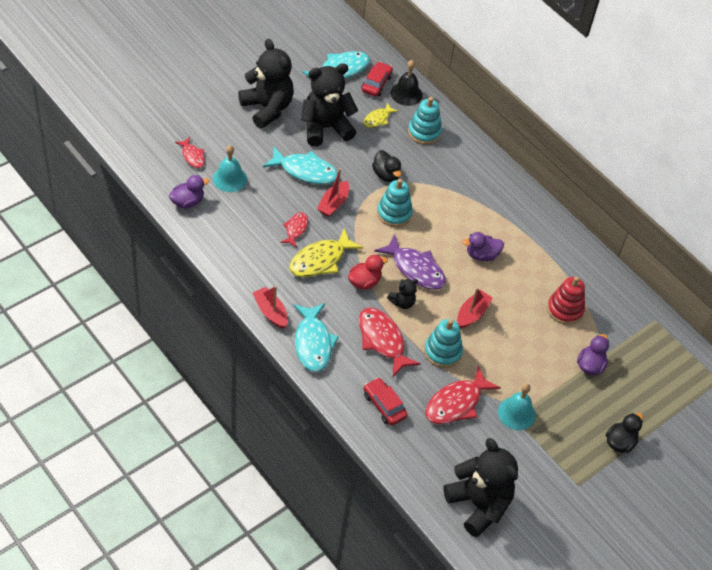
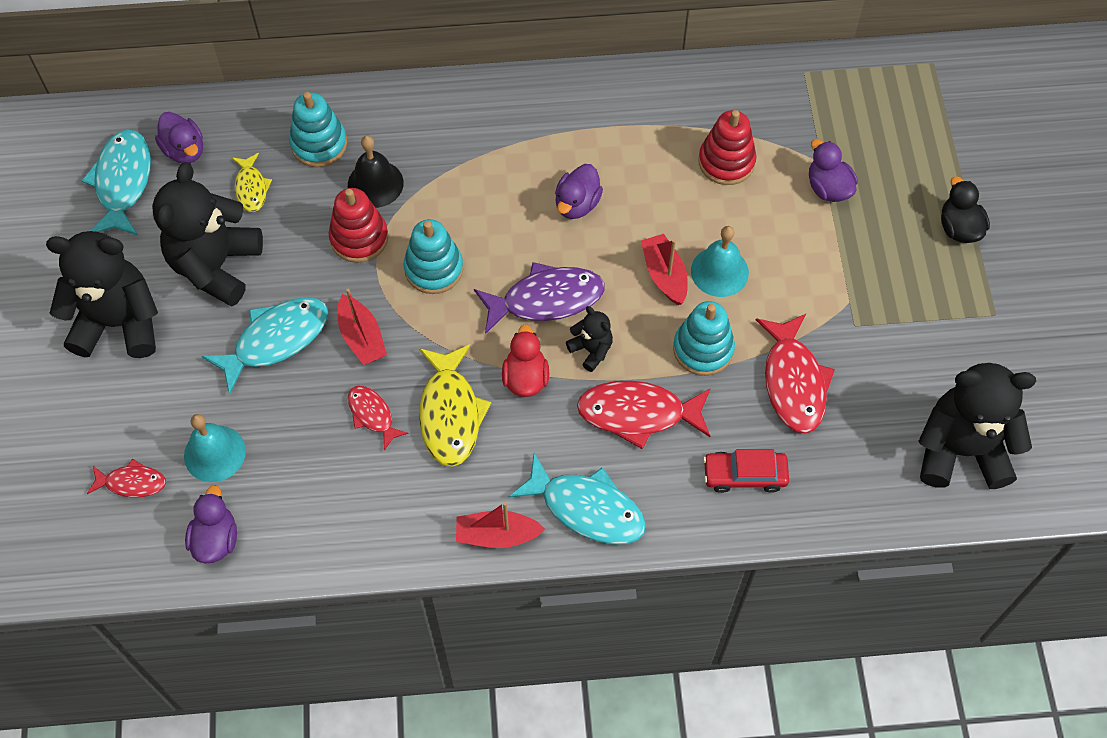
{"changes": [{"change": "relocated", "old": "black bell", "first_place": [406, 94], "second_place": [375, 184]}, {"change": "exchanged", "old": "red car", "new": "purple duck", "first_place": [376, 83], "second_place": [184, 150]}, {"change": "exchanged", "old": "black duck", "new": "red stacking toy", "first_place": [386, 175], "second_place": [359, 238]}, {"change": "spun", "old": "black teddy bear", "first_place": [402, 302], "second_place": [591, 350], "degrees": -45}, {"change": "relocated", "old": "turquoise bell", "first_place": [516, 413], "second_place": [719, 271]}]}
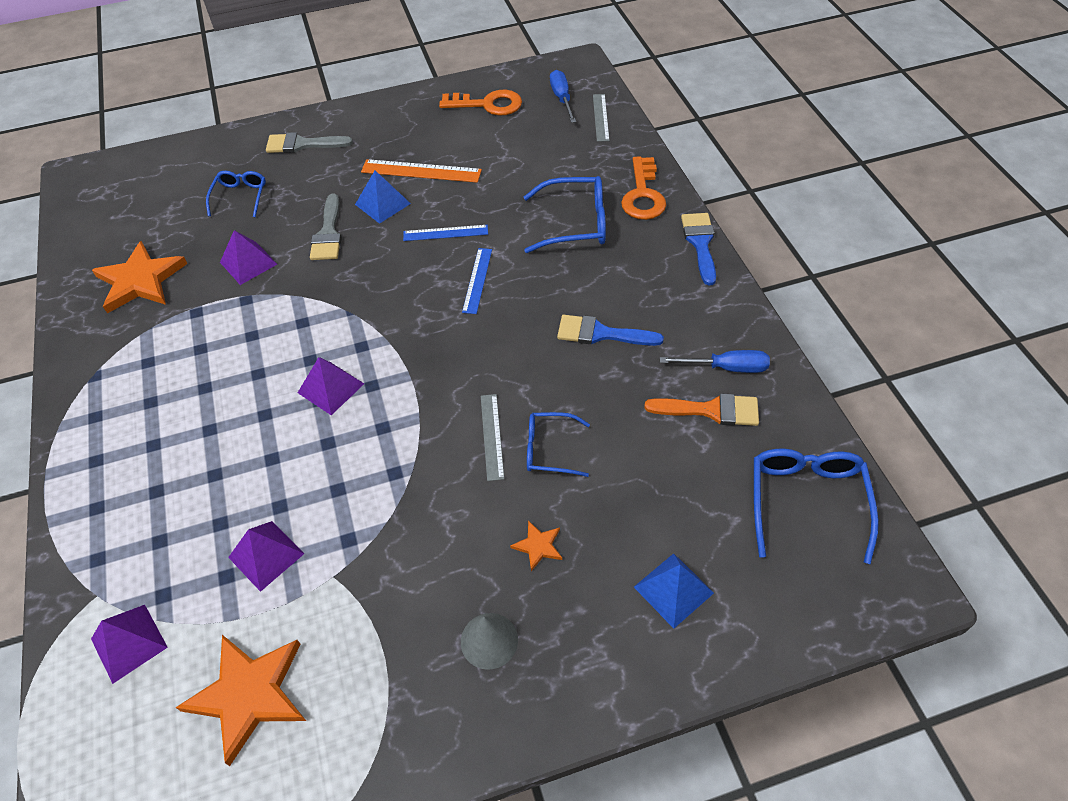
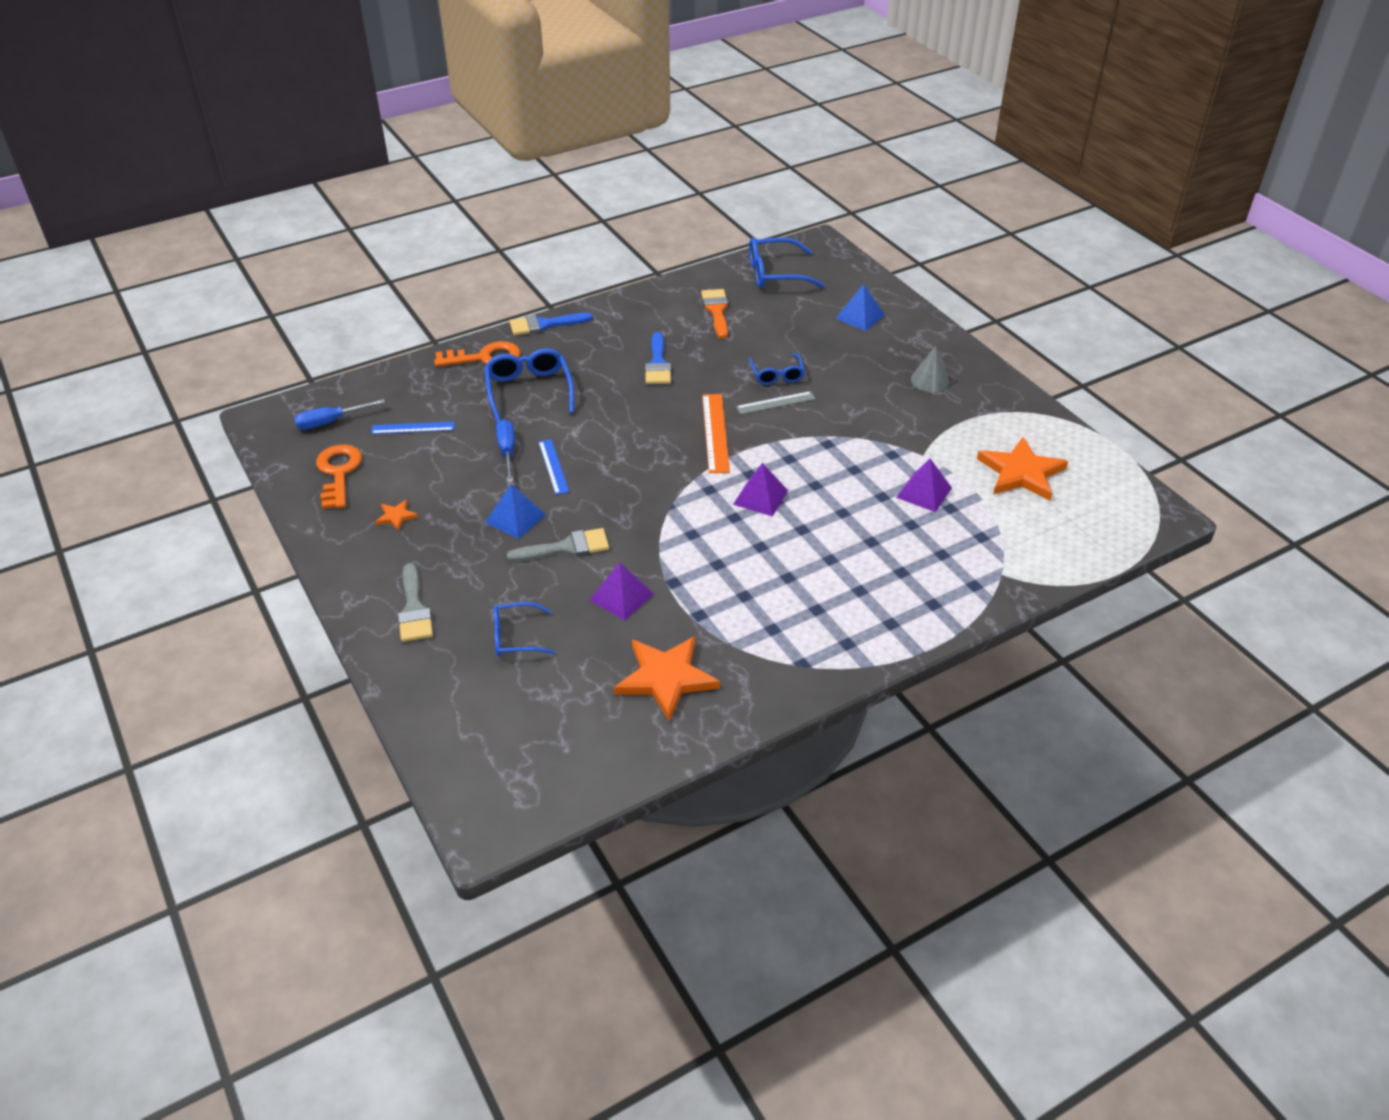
{"changes": [{"change": "missing", "old": "grey ruler", "first_place": [601, 117]}, {"change": "relocated", "old": "orange ruler", "first_place": [421, 171], "second_place": [715, 432]}, {"change": "relocated", "old": "blue ruler", "first_place": [477, 280], "second_place": [413, 428]}, {"change": "relocated", "old": "blue screwdriver", "first_place": [726, 368], "second_place": [507, 452]}, {"change": "relocated", "old": "orange star", "first_place": [538, 546], "second_place": [396, 516]}, {"change": "missing", "old": "purple pyramid", "first_place": [129, 643]}]}
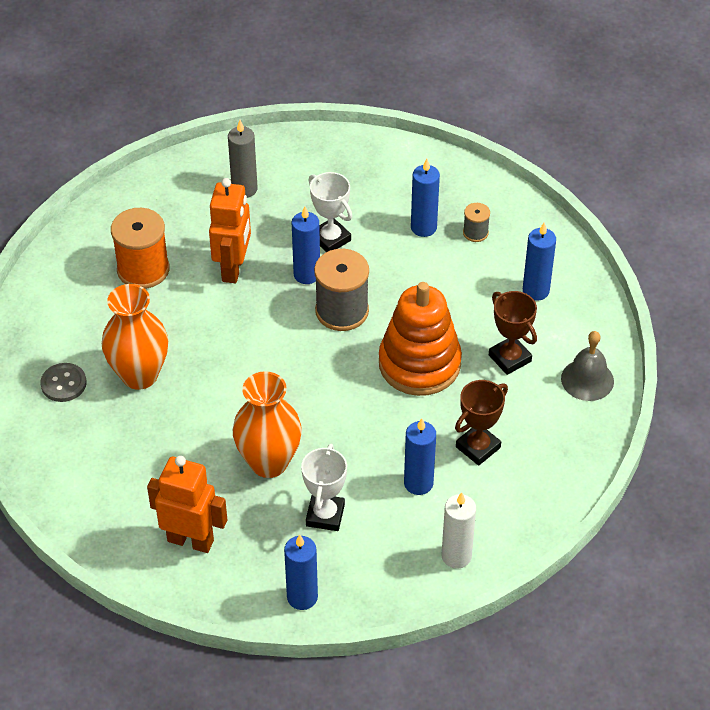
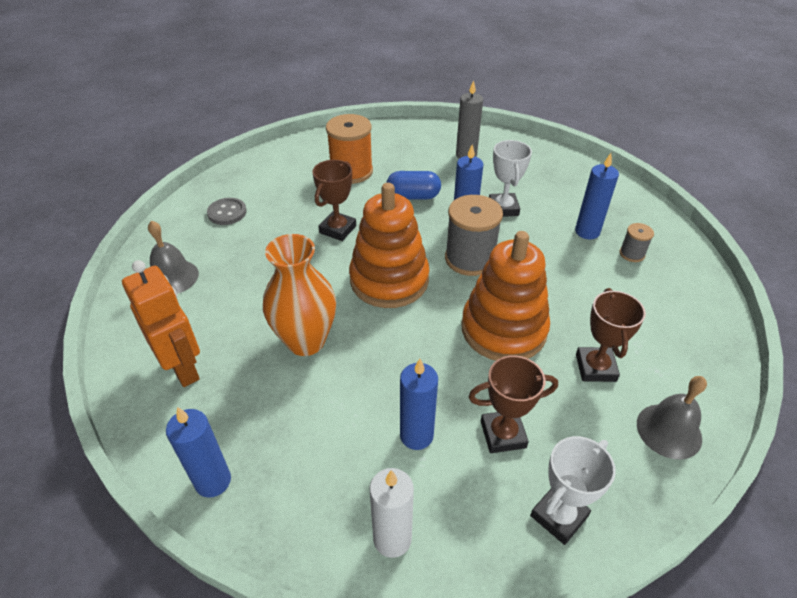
{"changes": [{"change": "exchanged", "old": "orange robot", "new": "blue capsule", "first_place": [233, 268], "second_place": [413, 196]}, {"change": "missing", "old": "blue candle", "first_place": [535, 291]}, {"change": "missing", "old": "orange vase", "first_place": [139, 375]}, {"change": "relocated", "old": "white trophy", "first_place": [325, 515], "second_place": [559, 516]}, {"change": "appeared", "new": "brown trophy", "second_place": [338, 229]}, {"change": "appeared", "new": "orange stacking toy", "second_place": [389, 280]}, {"change": "appeared", "new": "grey bell", "second_place": [173, 277]}]}
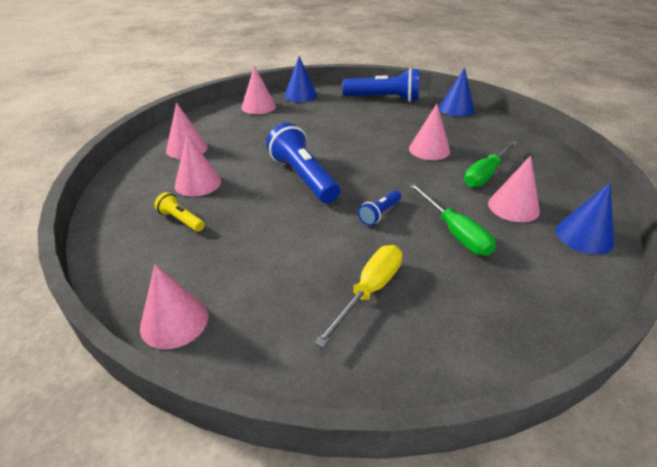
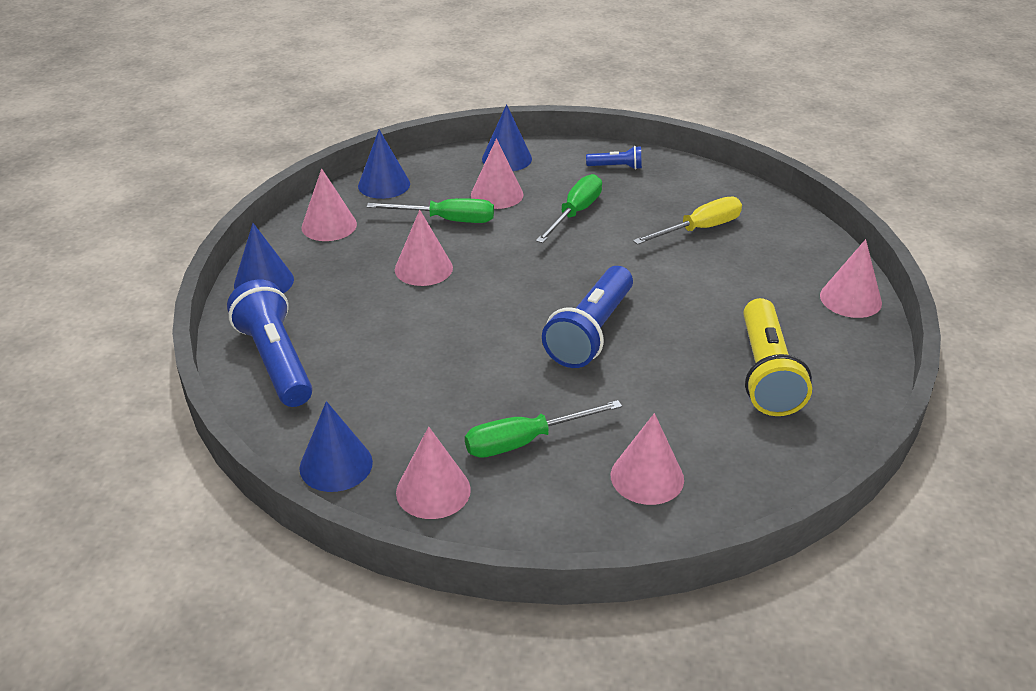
{"changes": [{"change": "relocated", "old": "pink cone", "first_place": [198, 183], "second_place": [329, 225]}, {"change": "relocated", "old": "blue flashlight", "first_place": [379, 214], "second_place": [616, 167]}, {"change": "size", "old": "yellow flashlight", "first_place": [181, 220], "second_place": [766, 373], "factor": 2.06}, {"change": "spun", "old": "yellow screwdriver", "first_place": [369, 291], "second_place": [699, 229], "degrees": 150}, {"change": "appeared", "new": "blue cone", "second_place": [384, 184]}, {"change": "appeared", "new": "green screwdriver", "second_place": [525, 441]}]}
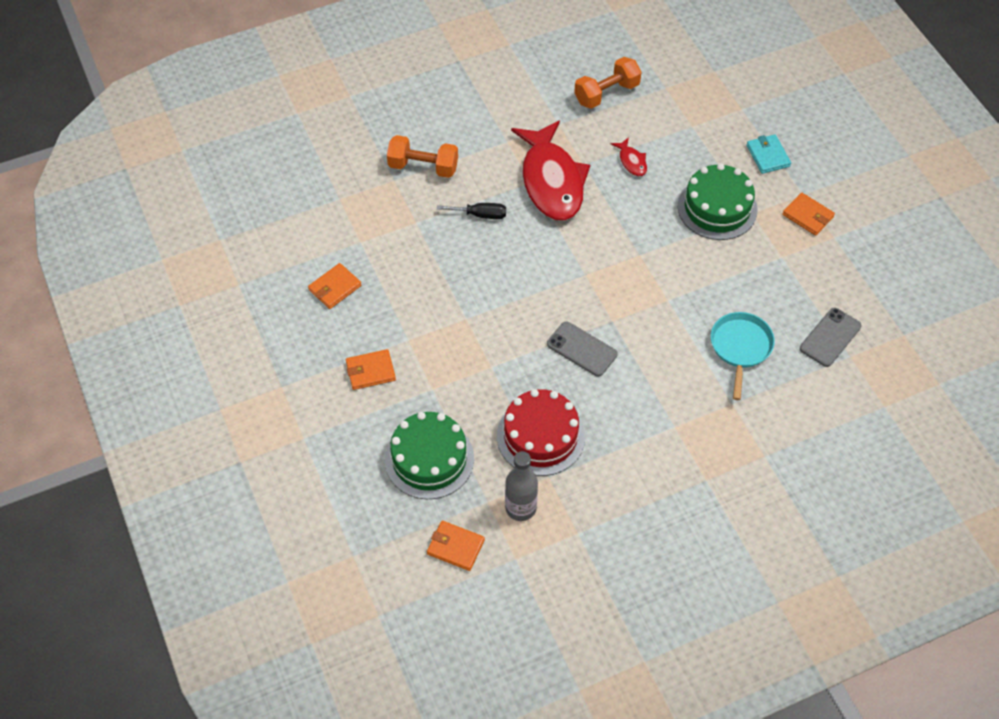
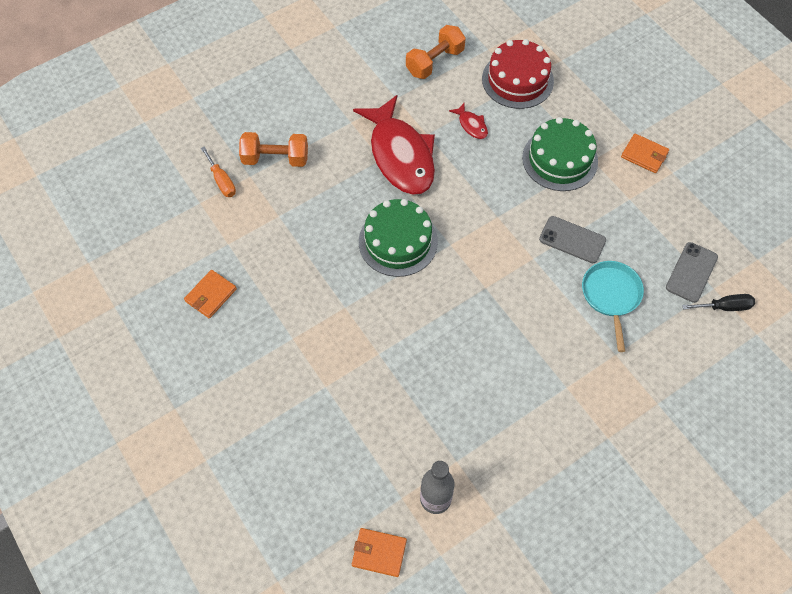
{"changes": [{"change": "missing", "old": "turquoise wallet", "first_place": [768, 156]}, {"change": "relocated", "old": "black screwdriver", "first_place": [480, 215], "second_place": [724, 307]}, {"change": "relocated", "old": "grey phone", "first_place": [581, 349], "second_place": [572, 240]}, {"change": "missing", "old": "orange wallet", "first_place": [370, 371]}, {"change": "relocated", "old": "red cake", "first_place": [540, 436], "second_place": [517, 80]}, {"change": "relocated", "old": "green cake", "first_place": [429, 459], "second_place": [398, 241]}, {"change": "appeared", "new": "orange screwdriver", "second_place": [222, 181]}]}
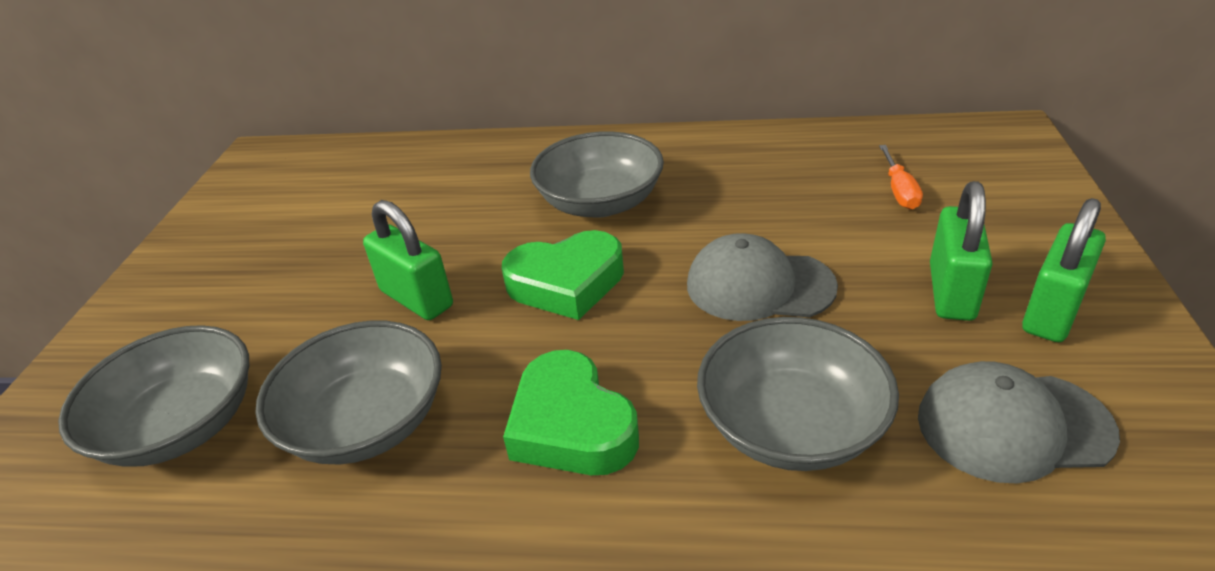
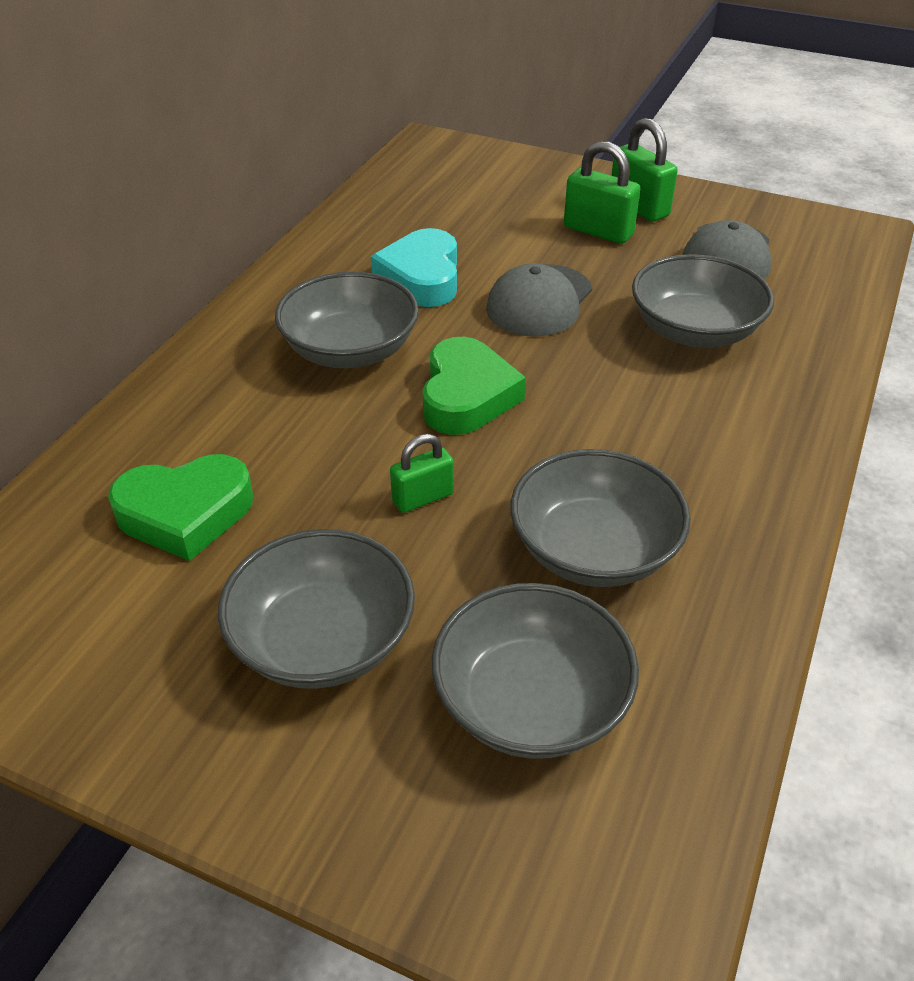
{"changes": [{"change": "missing", "old": "orange screwdriver", "first_place": [899, 191]}, {"change": "size", "old": "green padlock", "first_place": [416, 299], "second_place": [423, 498], "factor": 0.64}, {"change": "relocated", "old": "green heart", "first_place": [571, 425], "second_place": [185, 513]}, {"change": "appeared", "new": "turquoise heart", "second_place": [421, 277]}, {"change": "appeared", "new": "grey bowl", "second_place": [323, 640]}]}
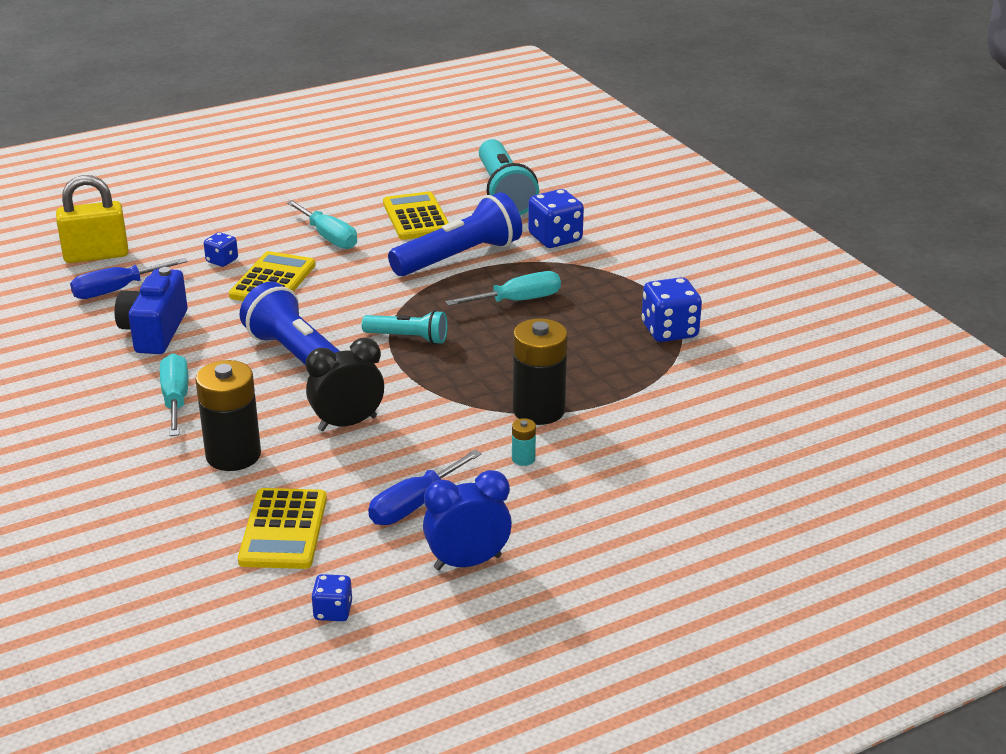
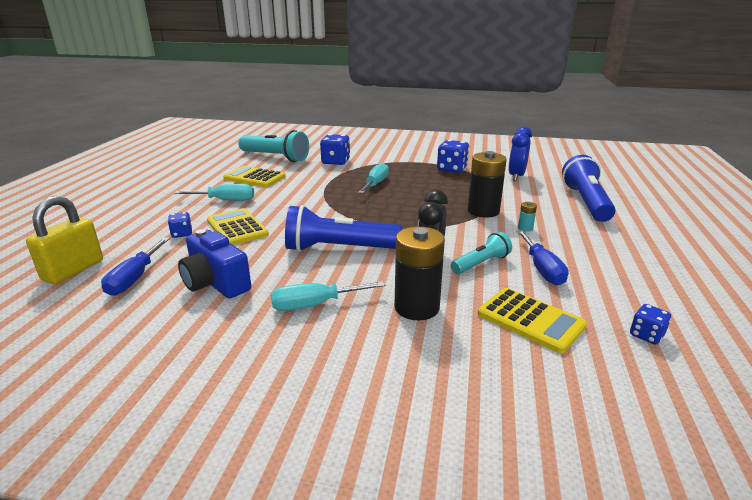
{"changes": [{"change": "relocated", "old": "blue flashlight", "first_place": [459, 257], "second_place": [586, 202]}, {"change": "relocated", "old": "turquoise flashlight", "first_place": [408, 338], "second_place": [481, 263]}, {"change": "spun", "old": "turquoise screwdriver", "first_place": [176, 399], "second_place": [315, 305], "degrees": -45}, {"change": "relocated", "old": "blue clock", "first_place": [467, 562], "second_place": [516, 176]}]}
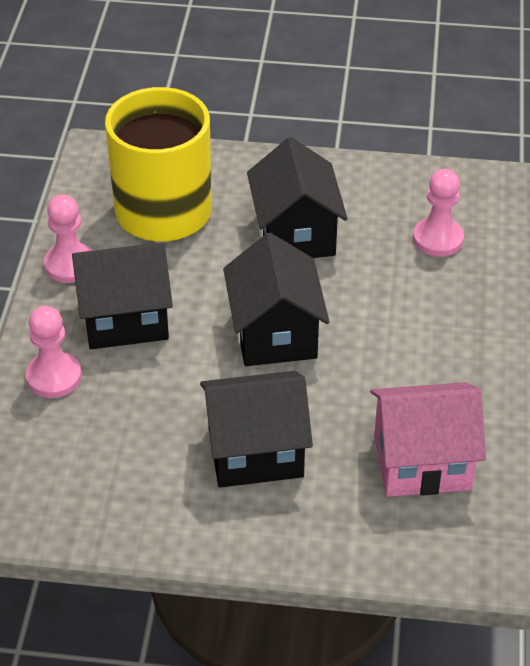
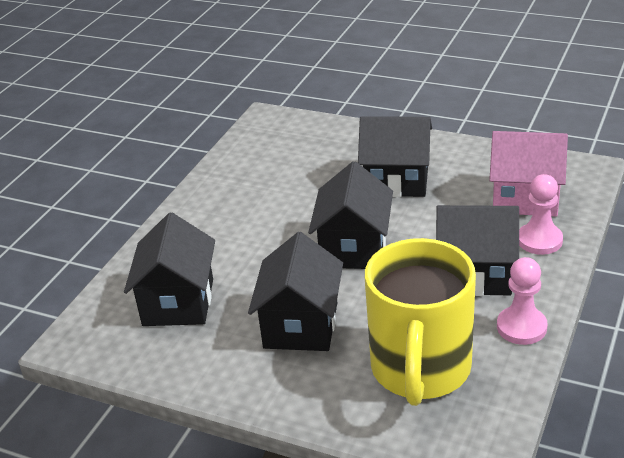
{"changes": [{"change": "exchanged", "old": "pink pawn", "new": "black house", "first_place": [438, 239], "second_place": [178, 302]}, {"change": "relocated", "old": "pink house", "first_place": [422, 462], "second_place": [525, 198]}]}
